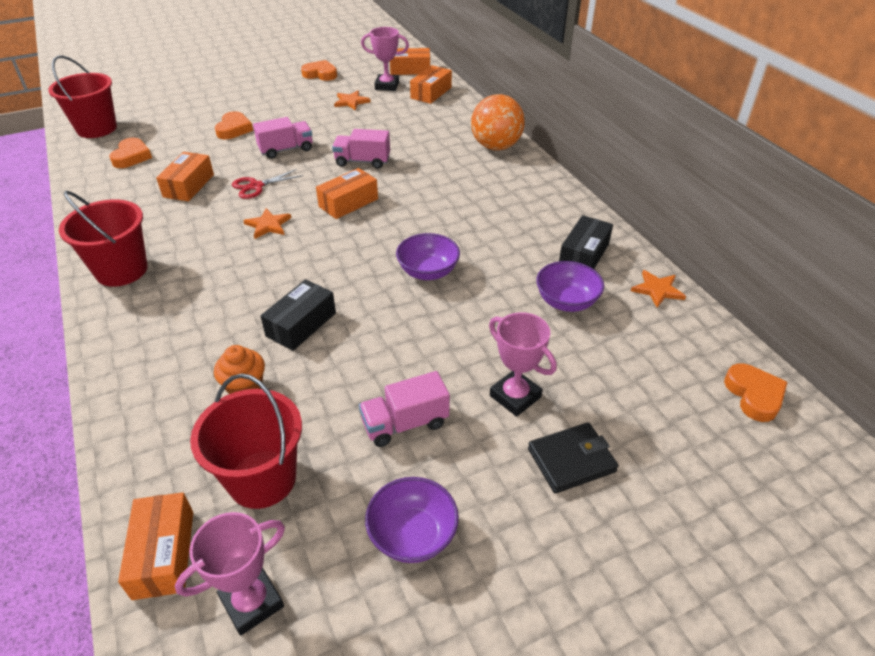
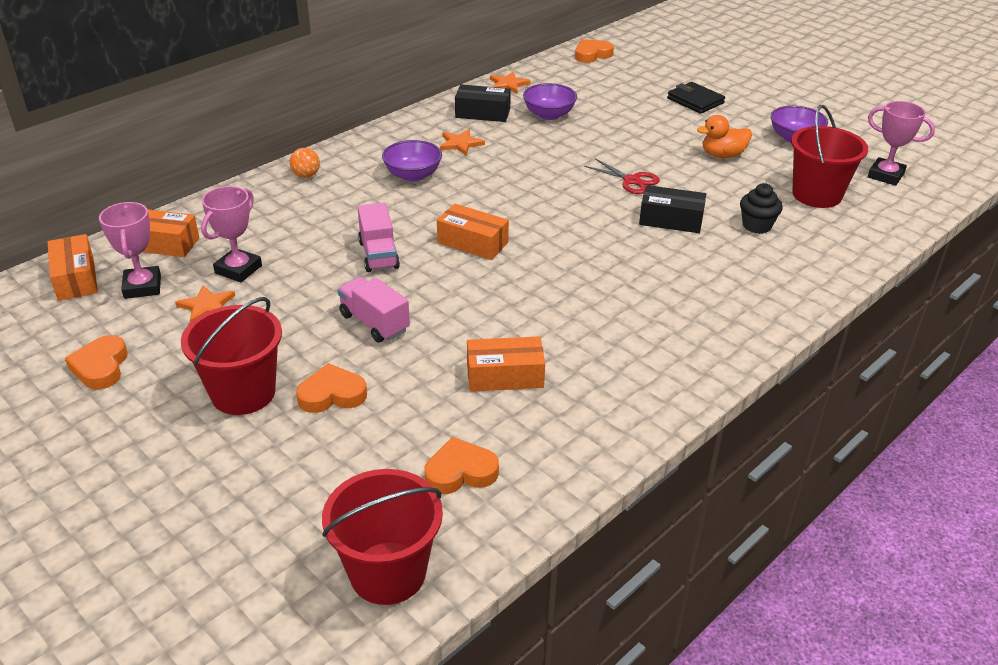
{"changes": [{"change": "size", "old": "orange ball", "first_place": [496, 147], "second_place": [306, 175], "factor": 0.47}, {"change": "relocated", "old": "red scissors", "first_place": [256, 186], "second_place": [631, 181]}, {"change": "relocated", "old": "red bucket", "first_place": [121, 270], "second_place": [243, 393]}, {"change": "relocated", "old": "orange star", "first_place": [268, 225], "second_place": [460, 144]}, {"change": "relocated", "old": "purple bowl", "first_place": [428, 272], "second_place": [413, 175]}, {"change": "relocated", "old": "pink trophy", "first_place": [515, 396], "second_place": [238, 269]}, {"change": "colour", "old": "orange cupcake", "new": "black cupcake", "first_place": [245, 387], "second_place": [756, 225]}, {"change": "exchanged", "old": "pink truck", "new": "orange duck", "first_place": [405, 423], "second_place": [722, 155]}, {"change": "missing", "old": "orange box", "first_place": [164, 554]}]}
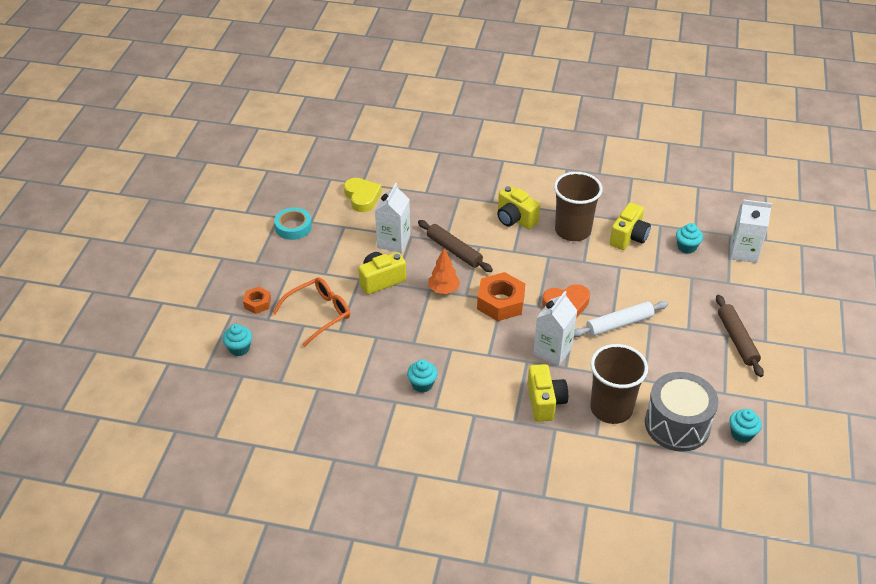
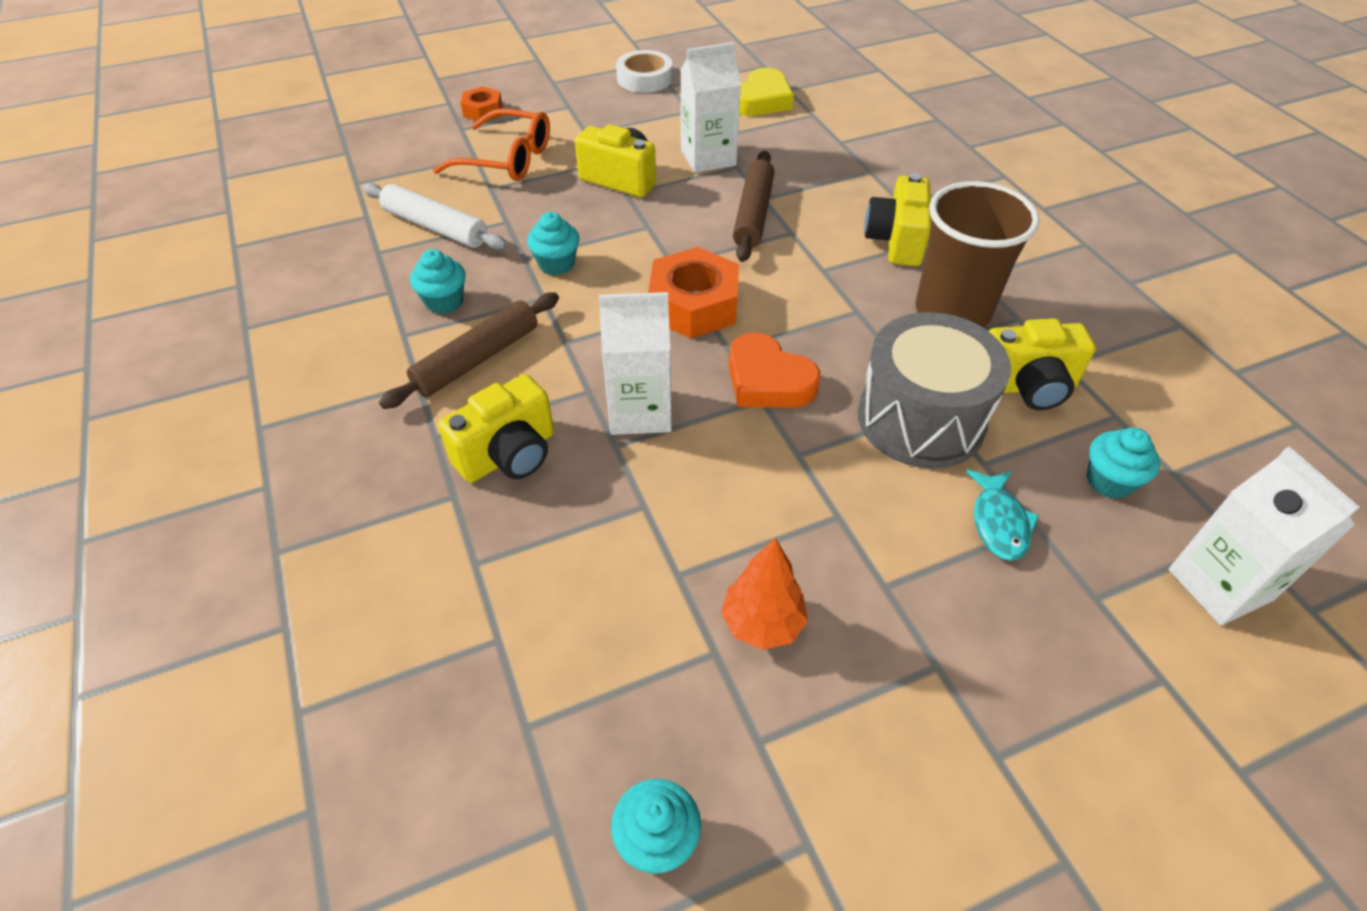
{"changes": [{"change": "colour", "old": "turquoise tape", "new": "white tape", "first_place": [293, 227], "second_place": [644, 78]}, {"change": "relocated", "old": "orange tree", "first_place": [443, 290], "second_place": [762, 623]}, {"change": "relocated", "old": "brown rolling pin", "first_place": [737, 340], "second_place": [477, 359]}, {"change": "relocated", "old": "white rolling pin", "first_place": [619, 324], "second_place": [435, 227]}, {"change": "relocated", "old": "turquoise cupcake", "first_place": [239, 348], "second_place": [556, 264]}, {"change": "missing", "old": "brown cup", "first_place": [611, 408]}, {"change": "relocated", "old": "grey drum", "first_place": [677, 425], "second_place": [921, 419]}, {"change": "appeared", "new": "turquoise fish", "second_place": [998, 522]}]}
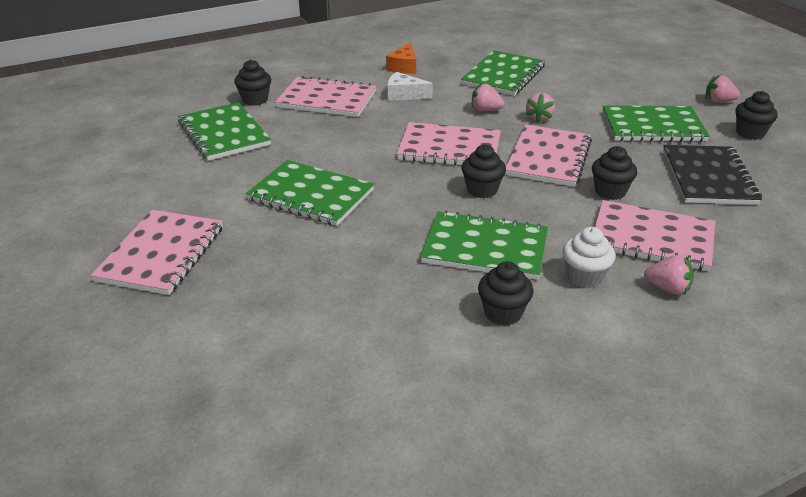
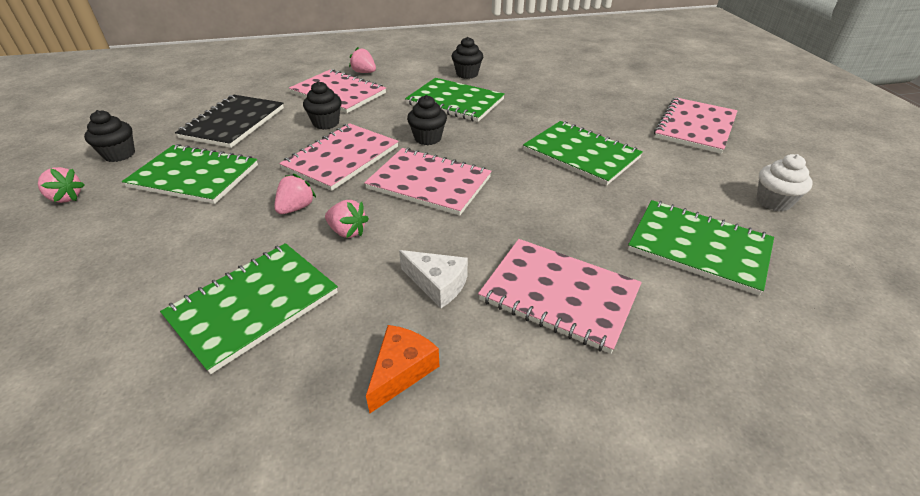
{"changes": [{"change": "missing", "old": "black cupcake", "first_place": [255, 100]}, {"change": "spun", "old": "green notebook", "first_place": [224, 134], "second_place": [698, 247], "degrees": -45}, {"change": "relocated", "old": "white cupcake", "first_place": [584, 277], "second_place": [773, 202]}]}
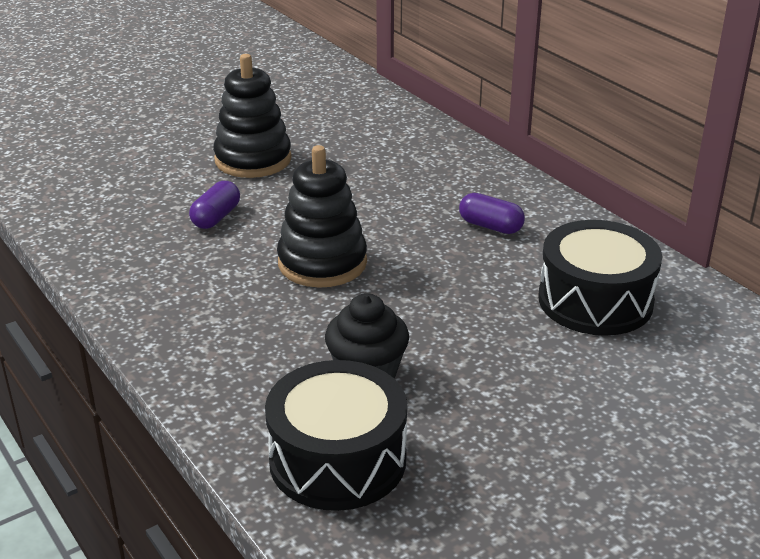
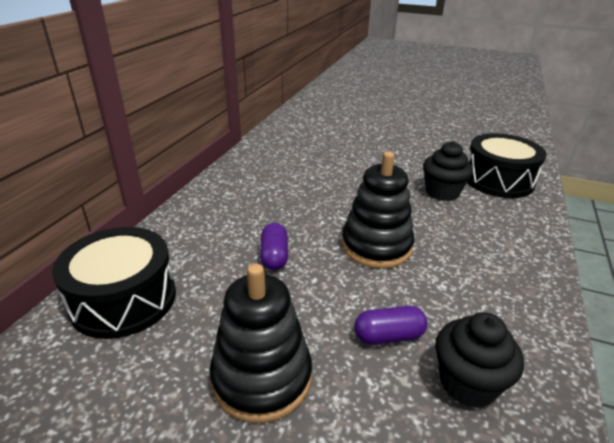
{"changes": [{"change": "relocated", "old": "purple capsule", "first_place": [490, 226], "second_place": [274, 256]}, {"change": "relocated", "old": "black drum", "first_place": [595, 301], "second_place": [124, 299]}, {"change": "appeared", "new": "black cupcake", "second_place": [467, 383]}]}
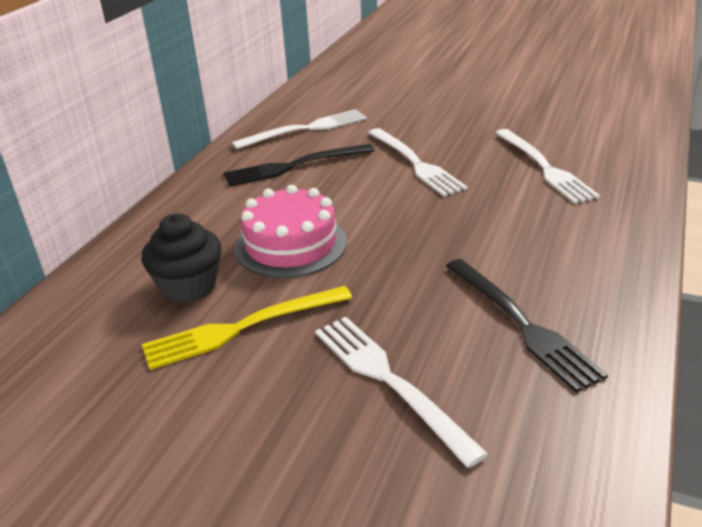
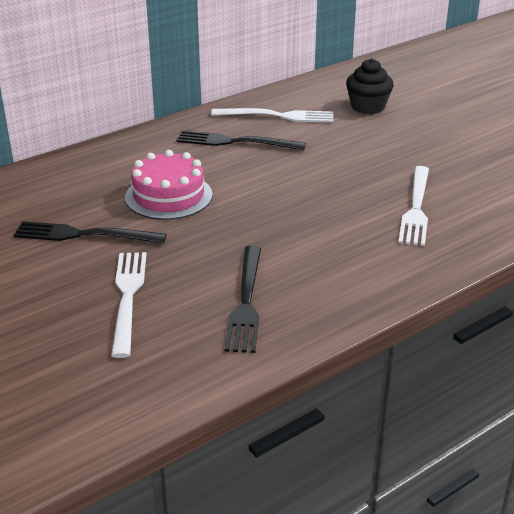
{"changes": [{"change": "missing", "old": "white fork", "first_place": [415, 163]}, {"change": "relocated", "old": "black cupcake", "first_place": [189, 286], "second_place": [368, 107]}, {"change": "colour", "old": "yellow fork", "new": "black fork", "first_place": [242, 328], "second_place": [84, 235]}]}
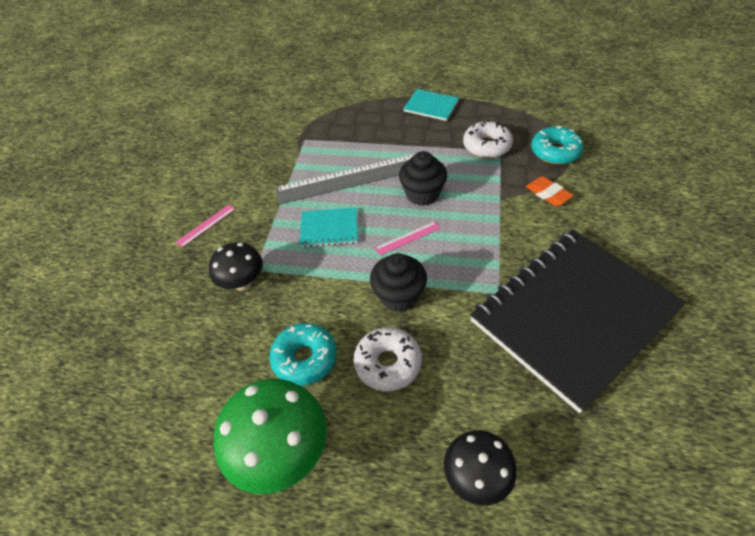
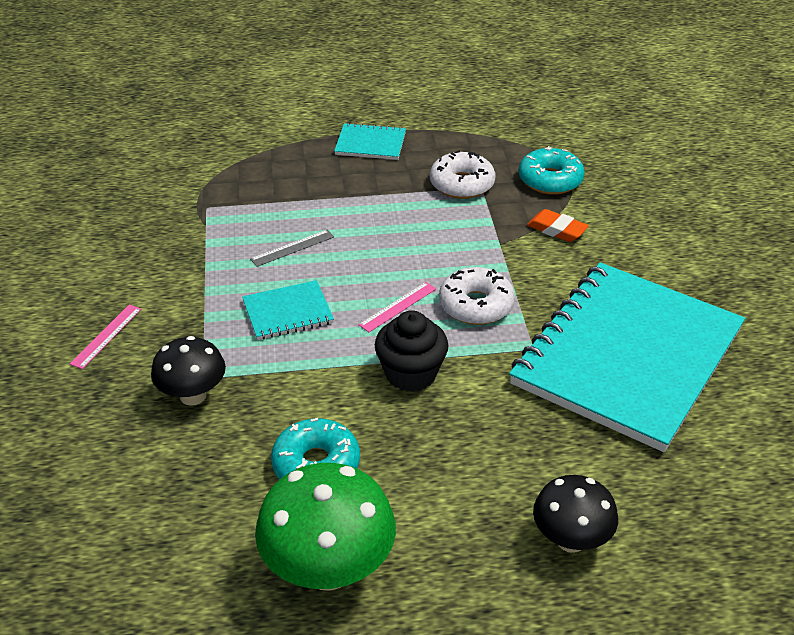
{"changes": [{"change": "missing", "old": "black cupcake", "first_place": [422, 194]}, {"change": "size", "old": "grey ruler", "first_place": [350, 179], "second_place": [292, 248], "factor": 0.42}, {"change": "colour", "old": "black notebook", "new": "turquoise notebook", "first_place": [573, 315], "second_place": [627, 357]}, {"change": "relocated", "old": "white donut", "first_place": [388, 363], "second_place": [476, 305]}]}
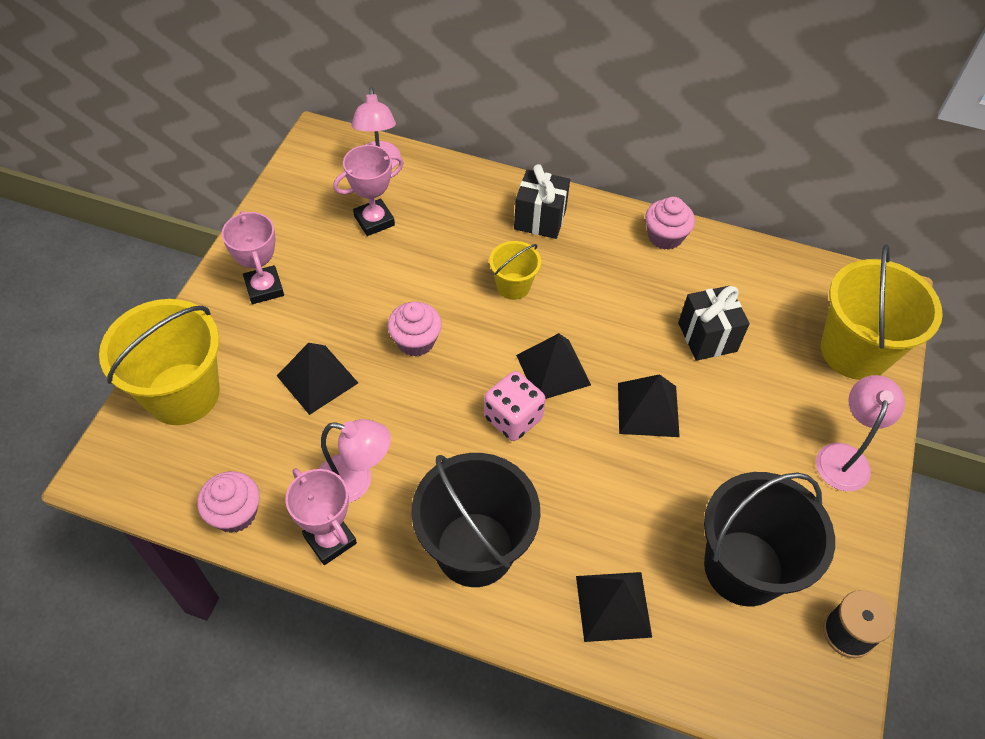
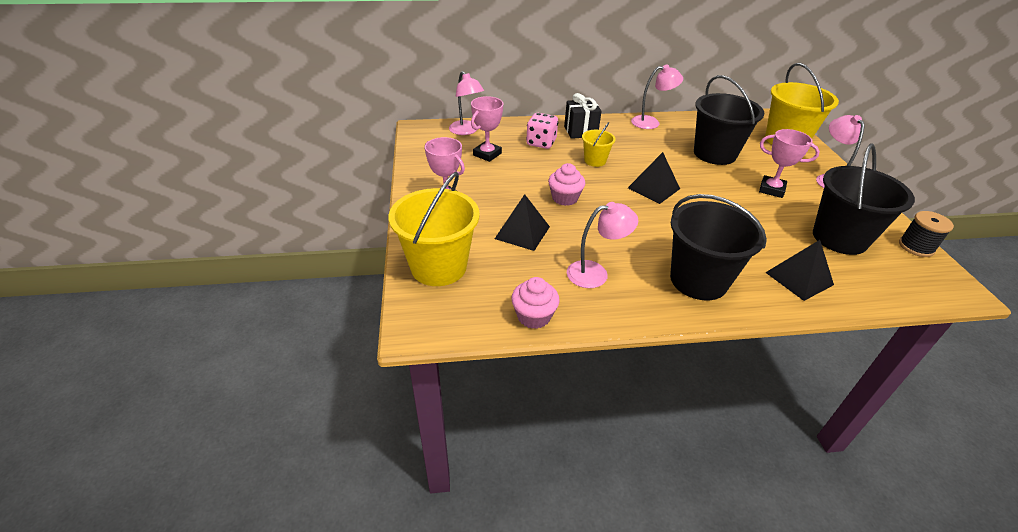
{"changes": [{"change": "exchanged", "old": "pink cupcake", "new": "pink lamp", "first_place": [665, 236], "second_place": [651, 122]}, {"change": "exchanged", "old": "black gift", "new": "black bucket", "first_place": [707, 337], "second_place": [714, 154]}, {"change": "relocated", "old": "pink dice", "first_place": [513, 418], "second_place": [541, 143]}, {"change": "missing", "old": "black pyramid", "first_place": [648, 409]}, {"change": "relocated", "old": "pink trophy", "first_place": [330, 540], "second_place": [771, 189]}]}
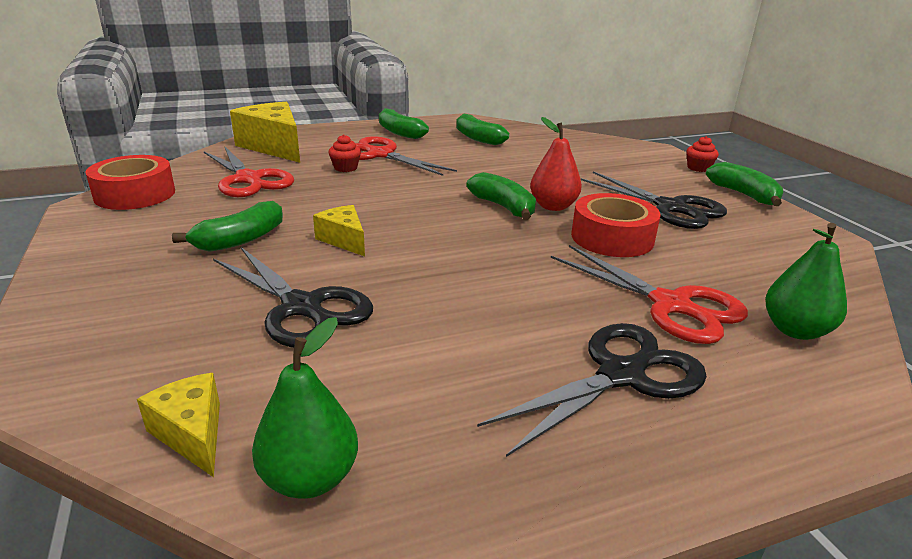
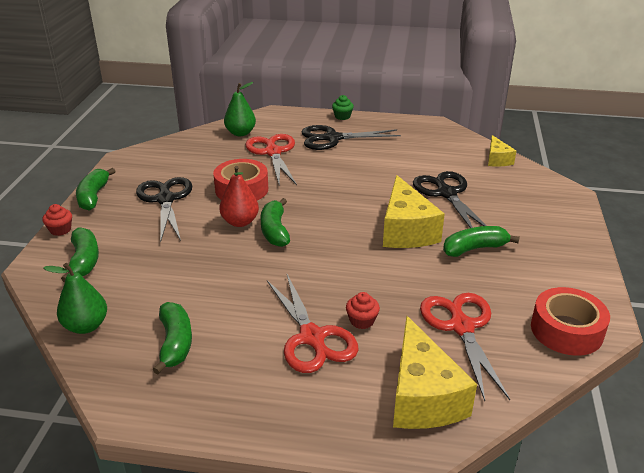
{"changes": [{"change": "relocated", "old": "green banana", "first_place": [399, 132], "second_place": [84, 261]}, {"change": "size", "old": "yellow cheese", "first_place": [344, 240], "second_place": [406, 230], "factor": 1.87}, {"change": "relocated", "old": "green pear", "first_place": [310, 478], "second_place": [86, 326]}, {"change": "appeared", "new": "green cupcake", "second_place": [342, 116]}]}
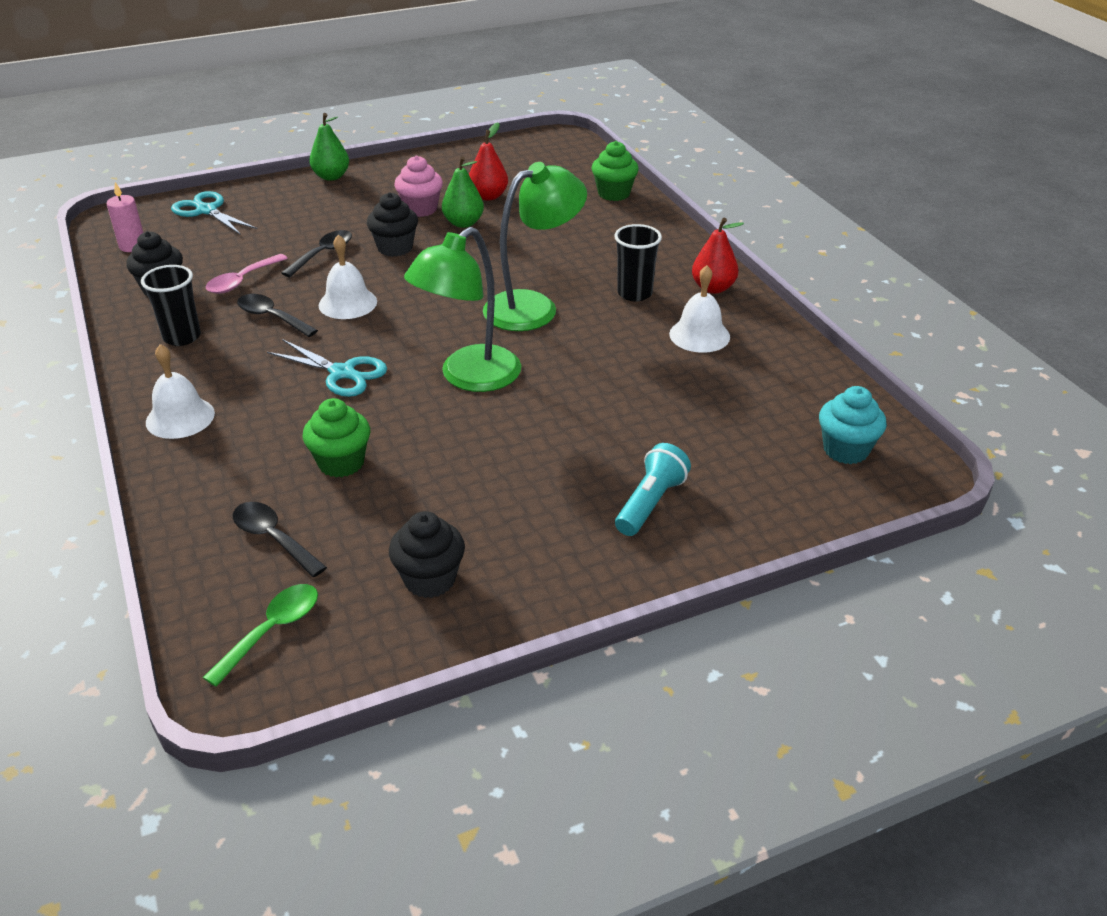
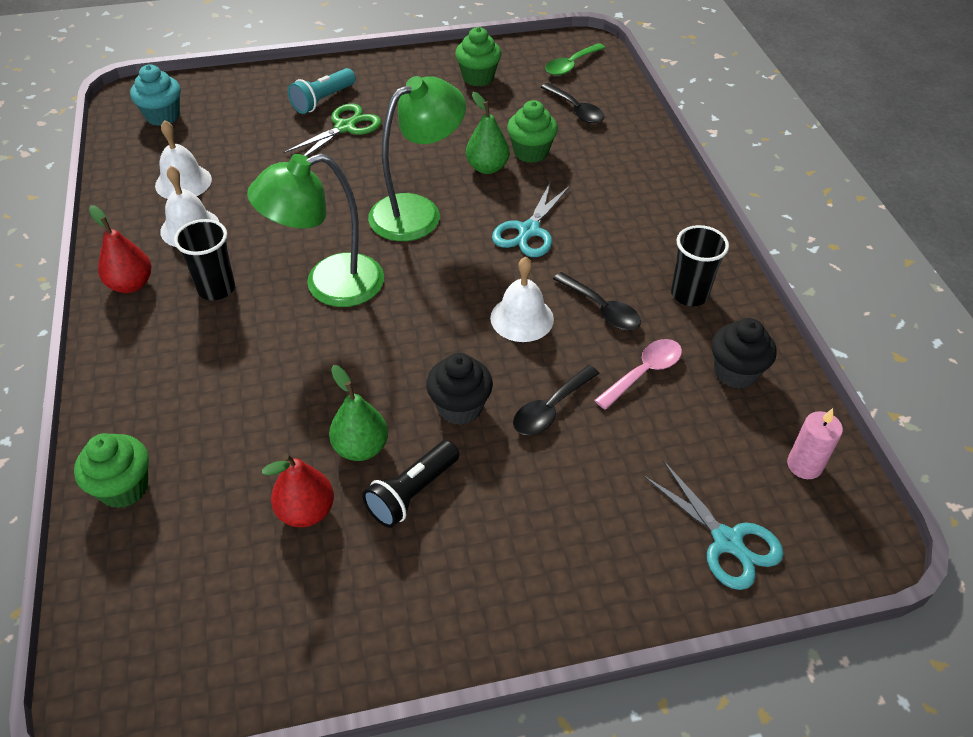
{"changes": [{"change": "relocated", "old": "green pear", "first_place": [331, 177], "second_place": [487, 167]}, {"change": "exchanged", "old": "pink cupcake", "new": "black flashlight", "first_place": [420, 209], "second_place": [412, 493]}, {"change": "spun", "old": "turquoise scissors", "first_place": [342, 373], "second_place": [529, 231], "degrees": -105}, {"change": "relocated", "old": "white bell", "first_place": [180, 417], "second_place": [183, 182]}, {"change": "colour", "old": "black cupcake", "new": "green cupcake", "first_place": [430, 579], "second_place": [478, 77]}, {"change": "appeared", "new": "green scissors", "second_place": [345, 127]}]}
